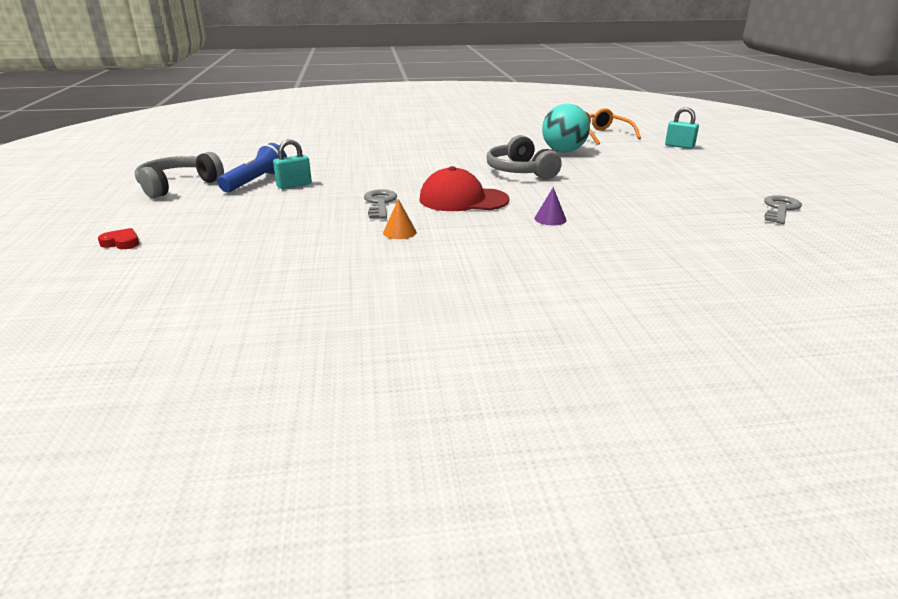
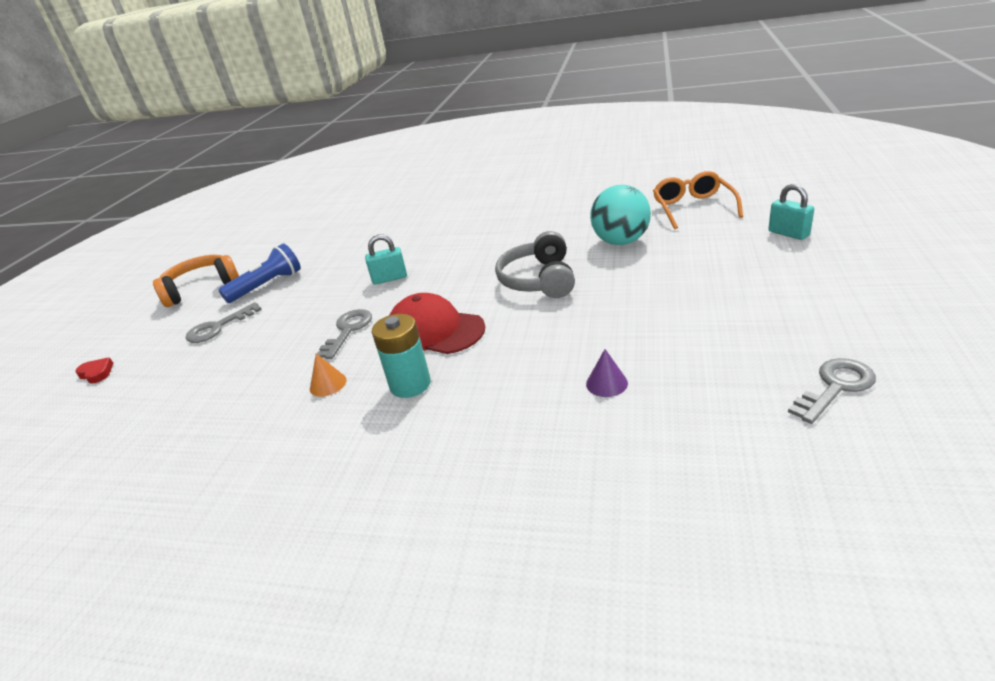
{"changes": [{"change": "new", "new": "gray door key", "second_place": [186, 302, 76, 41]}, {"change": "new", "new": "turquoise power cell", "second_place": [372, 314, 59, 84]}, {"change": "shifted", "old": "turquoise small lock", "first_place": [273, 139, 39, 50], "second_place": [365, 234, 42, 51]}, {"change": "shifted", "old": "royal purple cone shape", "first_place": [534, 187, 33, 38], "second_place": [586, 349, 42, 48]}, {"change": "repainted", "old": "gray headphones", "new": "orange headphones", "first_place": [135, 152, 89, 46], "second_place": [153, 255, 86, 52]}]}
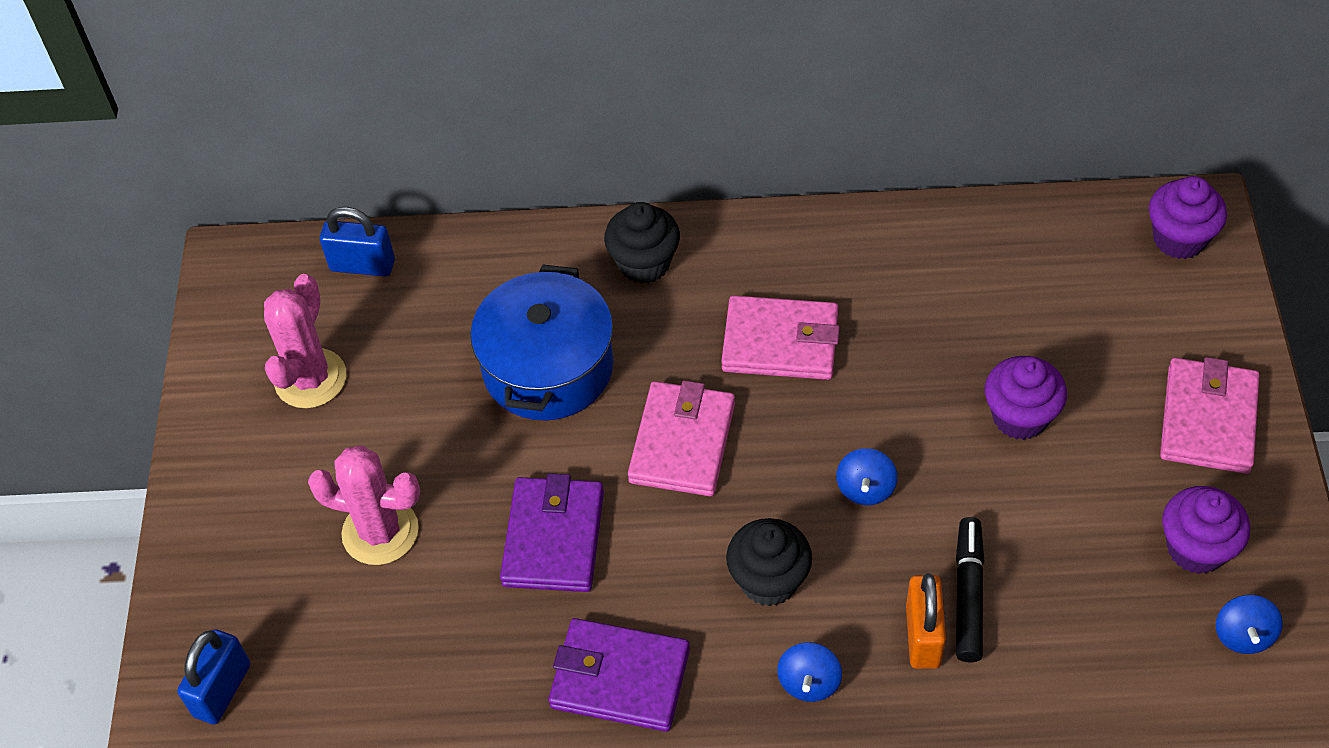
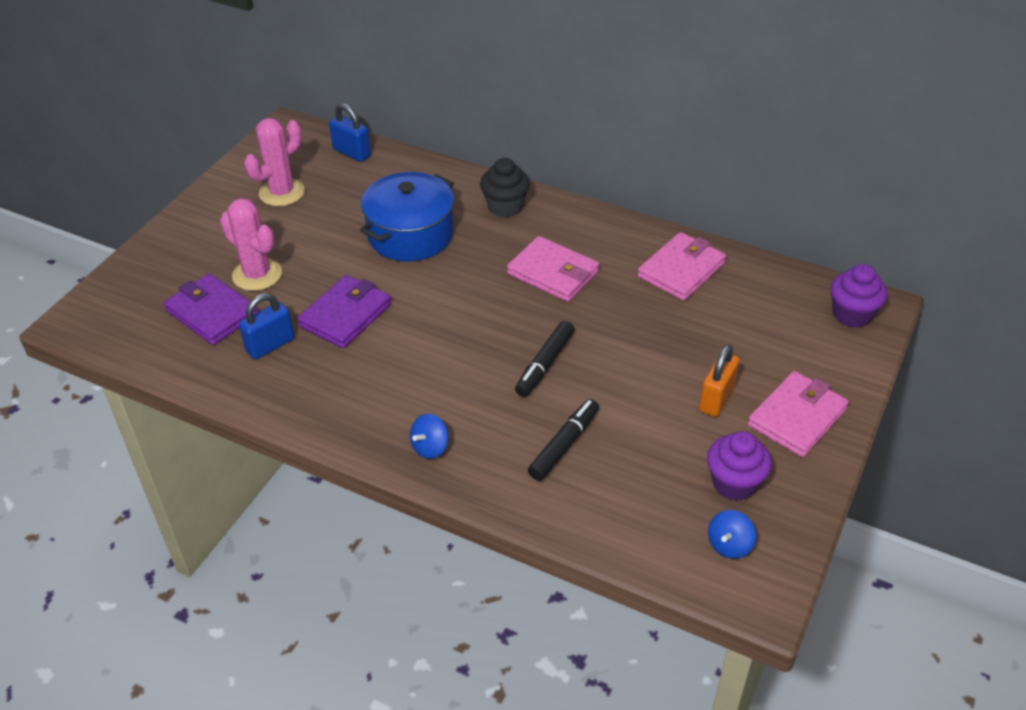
{"changes": [{"change": "gone", "old": "jet-black muffin", "first_place": [726, 518, 86, 88]}, {"change": "gone", "old": "royal purple muffin", "first_place": [985, 356, 82, 84]}, {"change": "shifted", "old": "cobalt small lock", "first_place": [177, 629, 73, 96], "second_place": [239, 293, 55, 67]}, {"change": "shifted", "old": "royal purple card wallet", "first_place": [549, 618, 141, 114], "second_place": [164, 273, 94, 72]}, {"change": "shifted", "old": "rosy card wallet", "first_place": [628, 380, 107, 116], "second_place": [638, 232, 88, 69]}, {"change": "shifted", "old": "orange small lock", "first_place": [906, 573, 40, 96], "second_place": [699, 344, 41, 73]}, {"change": "swapped", "old": "cobalt spinning top", "new": "jet-black felt pen", "first_place": [836, 448, 61, 57], "second_place": [515, 321, 60, 76]}]}
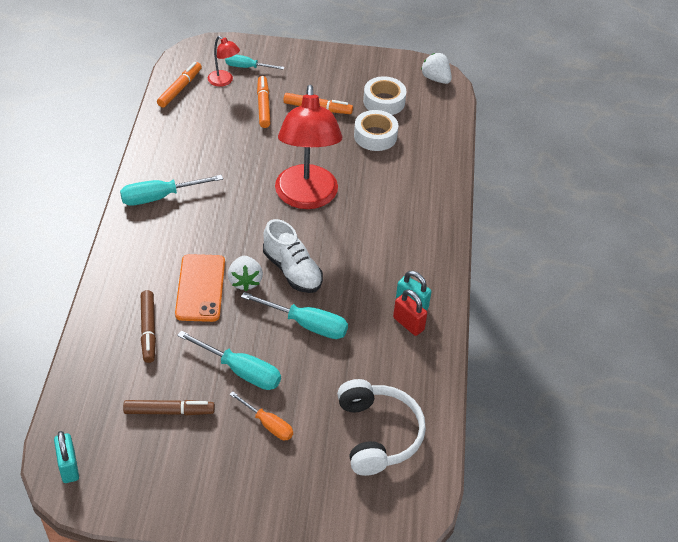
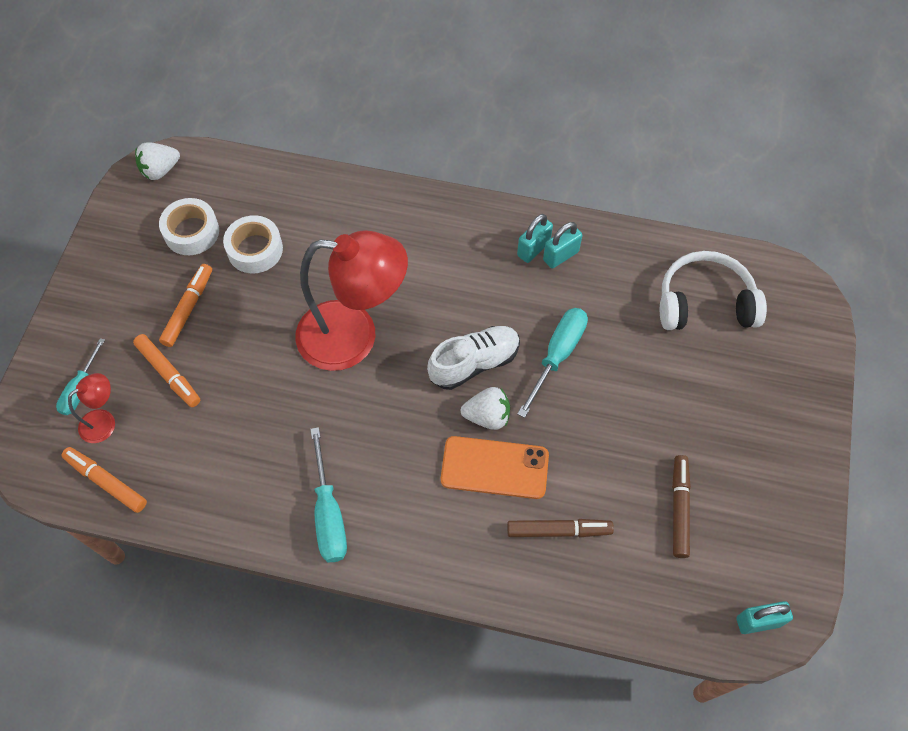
{"changes": [{"change": "gone", "old": "turquoise hand screwdriver", "first_place": [177, 331, 104, 59]}, {"change": "gone", "old": "orange hand screwdriver", "first_place": [229, 391, 64, 49]}, {"change": "repainted", "old": "red small lock", "new": "turquoise small lock", "first_place": [393, 289, 34, 47], "second_place": [543, 222, 40, 47]}, {"change": "rotated", "old": "orange felt pen", "first_place": [257, 76, 13, 52], "second_place": [133, 334, 68, 73], "degrees": -135}]}
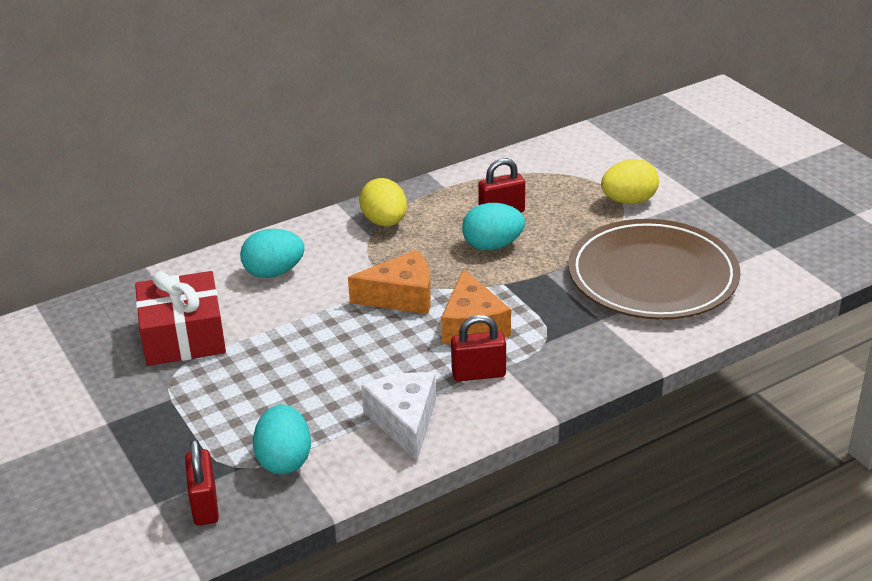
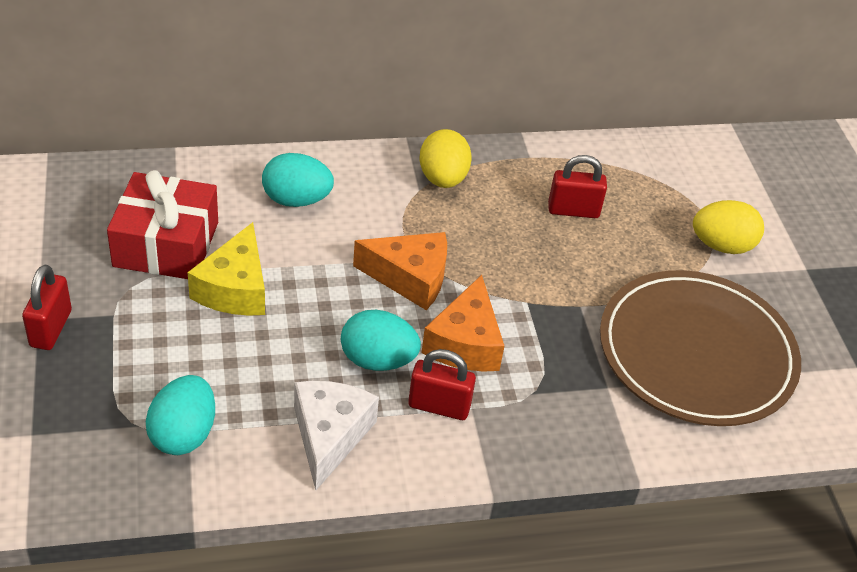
{"changes": [{"change": "new", "new": "golden cheese wedge", "second_place": [188, 222, 77, 94]}, {"change": "shifted", "old": "red small lock", "first_place": [185, 439, 34, 87], "second_place": [22, 265, 50, 85]}, {"change": "shifted", "old": "turquoise egg", "first_place": [462, 203, 63, 47], "second_place": [341, 310, 80, 61]}]}
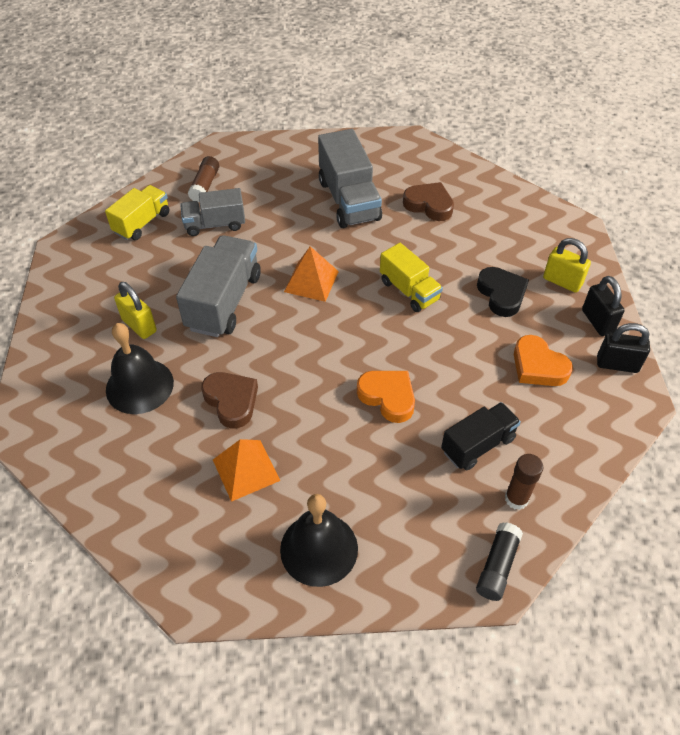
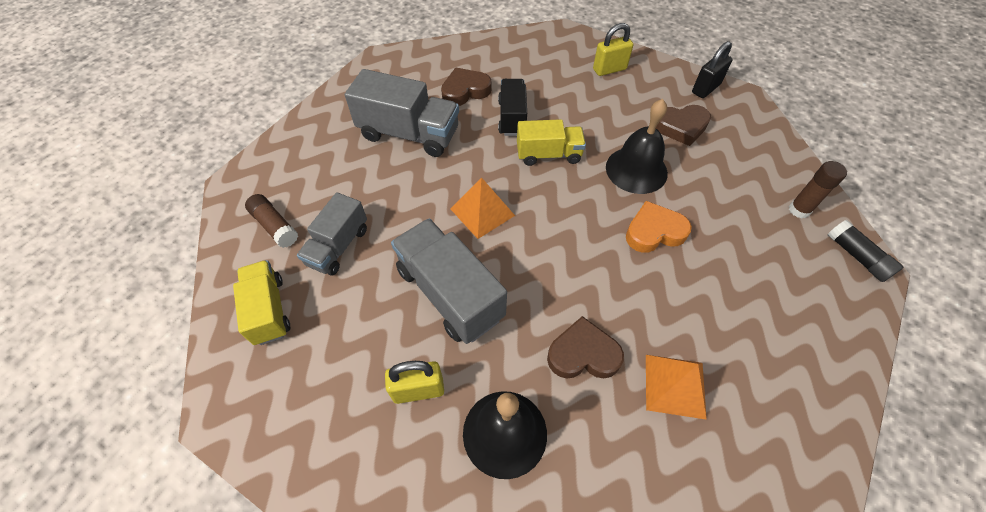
{"changes": [{"change": "gone", "old": "jet-black love heart", "first_place": [477, 267, 52, 50]}, {"change": "gone", "old": "jet-black small lock", "first_place": [582, 276, 43, 60]}, {"change": "shifted", "old": "jet-black bell", "first_place": [280, 494, 78, 93], "second_place": [606, 99, 62, 95]}, {"change": "shifted", "old": "jet-black truck", "first_place": [441, 402, 80, 68], "second_place": [498, 79, 29, 57]}, {"change": "repainted", "old": "orange love heart", "new": "russet love heart", "first_place": [514, 335, 59, 51], "second_place": [656, 105, 55, 41]}]}
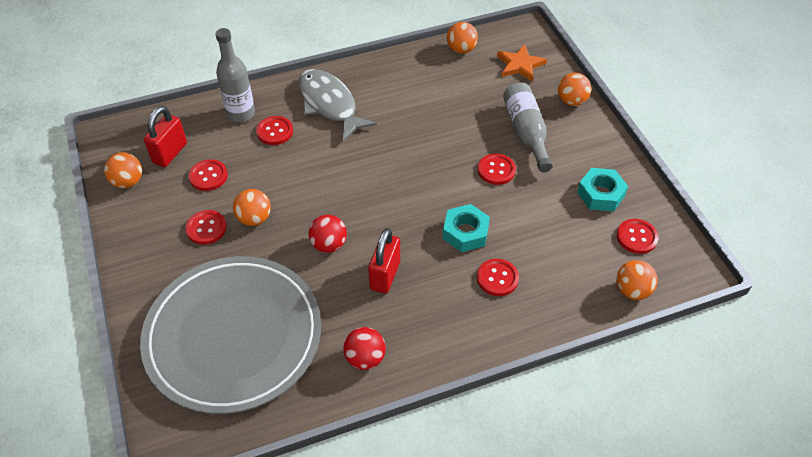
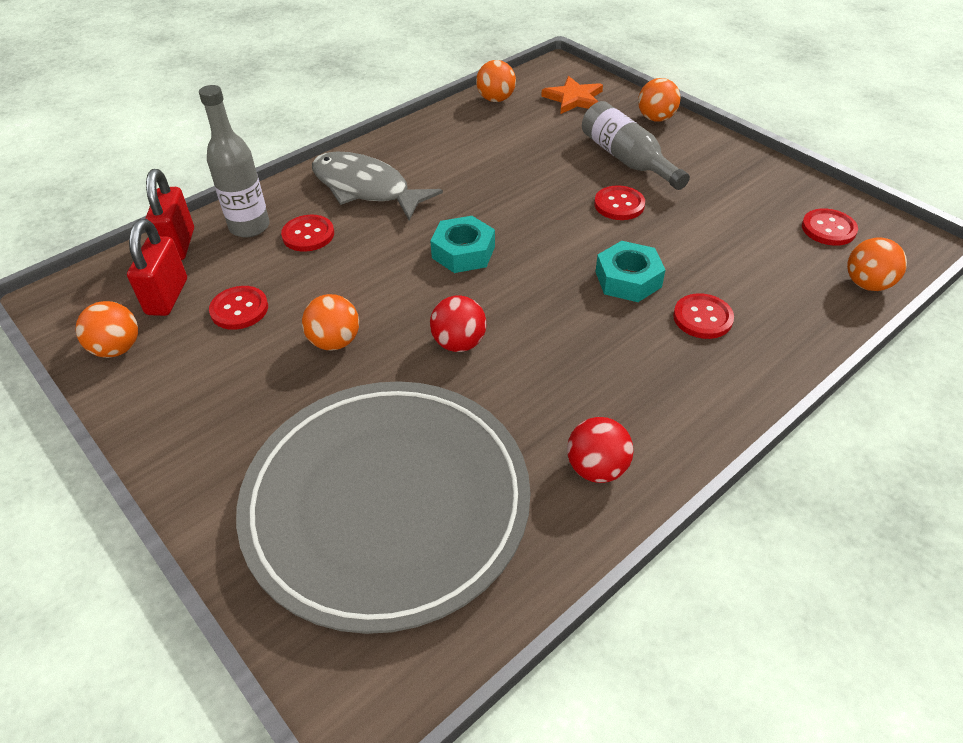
{"changes": [{"change": "gone", "old": "red button", "first_place": [185, 210, 42, 35]}, {"change": "shifted", "old": "red small lock", "first_place": [368, 228, 32, 66], "second_place": [145, 169, 49, 91]}, {"change": "shifted", "old": "turquoise hexagon nut", "first_place": [577, 168, 51, 44], "second_place": [430, 216, 65, 57]}]}
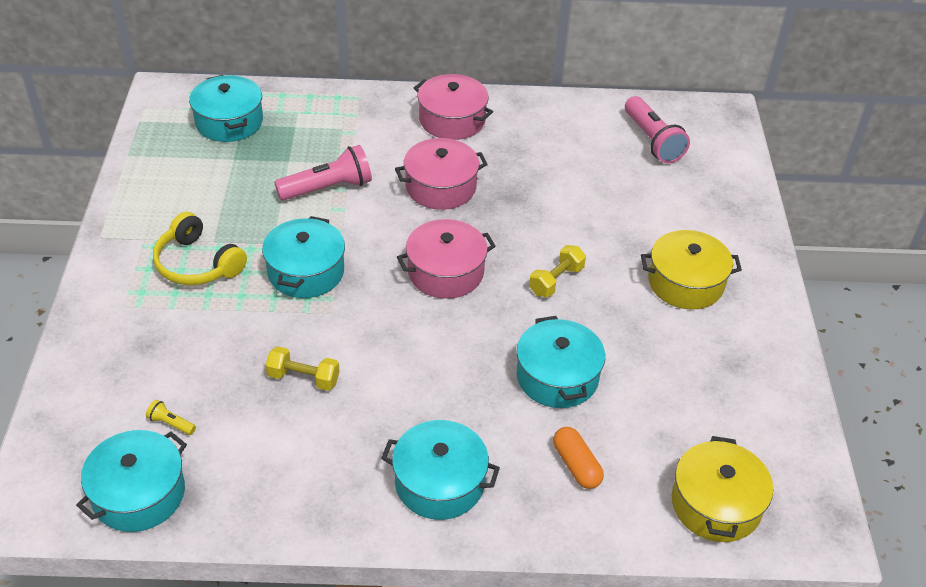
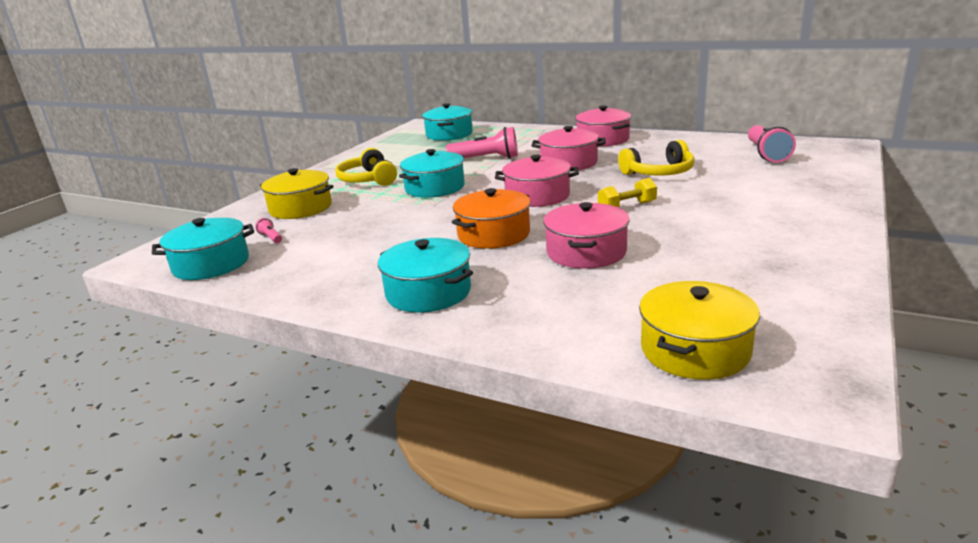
{"changes": [{"change": "gone", "old": "golden hand weight", "first_place": [266, 346, 74, 45]}, {"change": "gone", "old": "orange pill", "first_place": [553, 427, 51, 62]}, {"change": "new", "new": "orange stockpot", "second_place": [452, 188, 79, 61]}, {"change": "new", "new": "golden headphones", "second_place": [618, 140, 77, 36]}, {"change": "shifted", "old": "golden stockpot", "first_place": [641, 230, 101, 80], "second_place": [260, 168, 73, 51]}, {"change": "repainted", "old": "golden flashlight", "new": "rosy flashlight", "first_place": [146, 400, 50, 35], "second_place": [255, 218, 27, 25]}, {"change": "repainted", "old": "turquoise stockpot", "new": "rosy stockpot", "first_place": [516, 316, 89, 92], "second_place": [543, 202, 87, 67]}]}
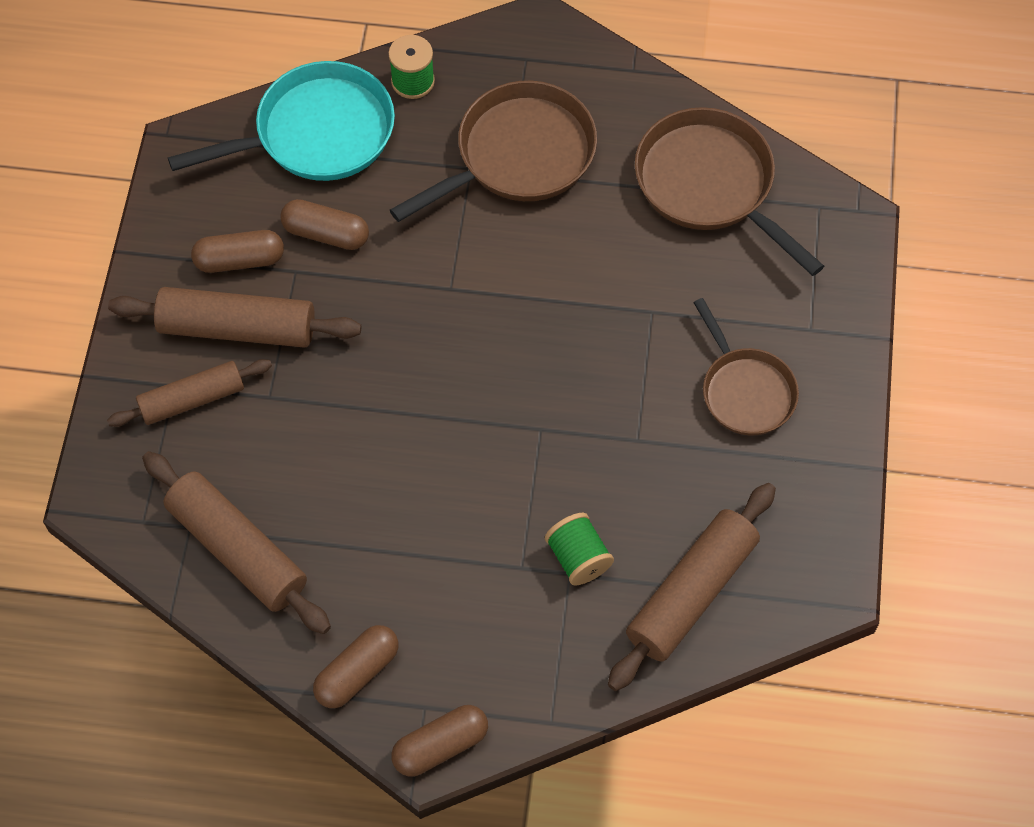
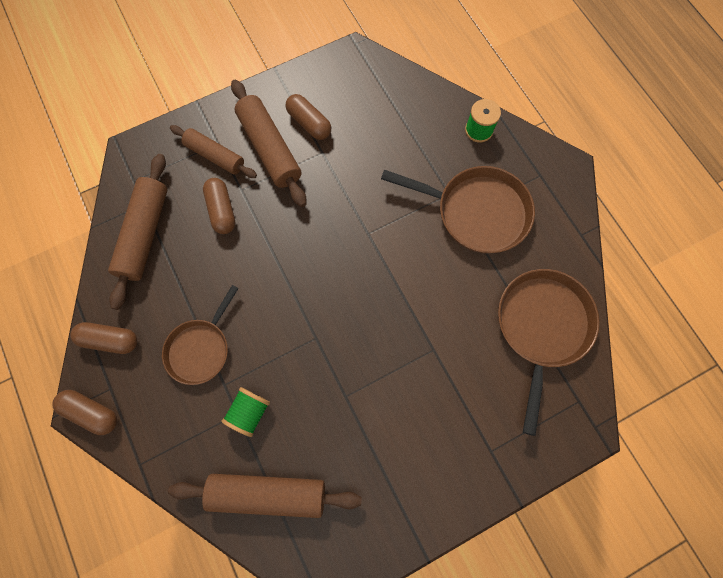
{"changes": [{"change": "gone", "old": "turquoise frying pan", "first_place": [168, 61, 227, 120]}, {"change": "shifted", "old": "russet pill", "first_place": [280, 199, 89, 51], "second_place": [203, 178, 32, 56]}, {"change": "shifted", "old": "russet frying pan", "first_place": [693, 298, 106, 137], "second_place": [162, 285, 77, 100]}]}
